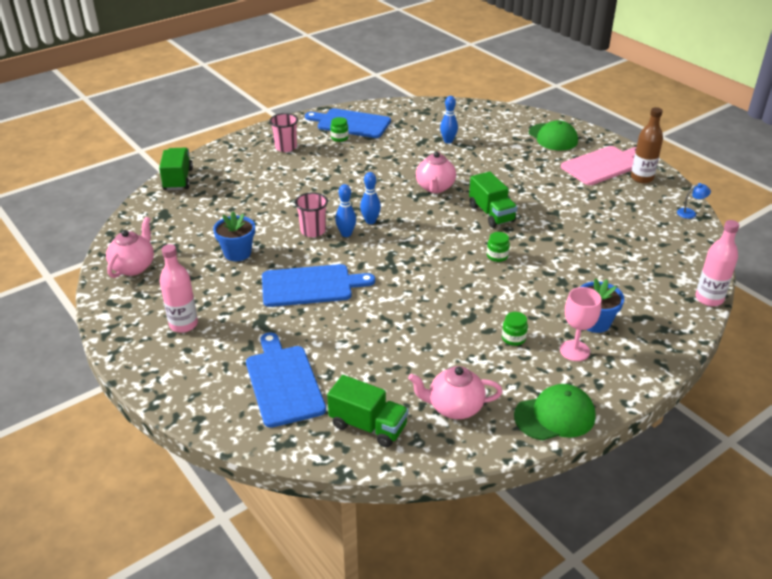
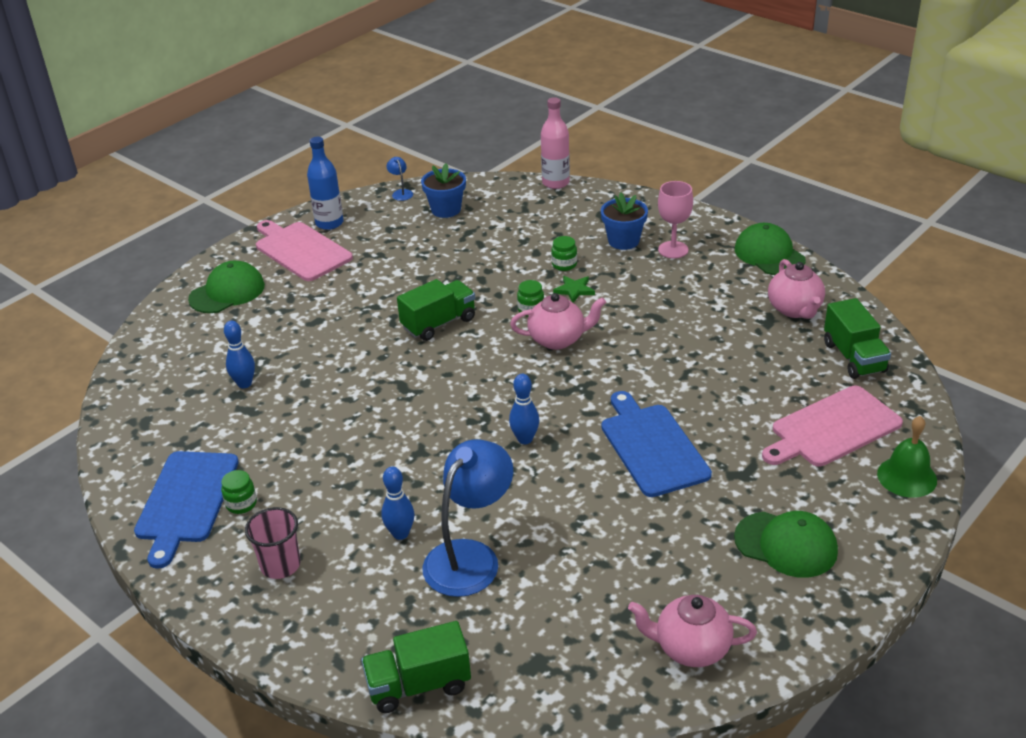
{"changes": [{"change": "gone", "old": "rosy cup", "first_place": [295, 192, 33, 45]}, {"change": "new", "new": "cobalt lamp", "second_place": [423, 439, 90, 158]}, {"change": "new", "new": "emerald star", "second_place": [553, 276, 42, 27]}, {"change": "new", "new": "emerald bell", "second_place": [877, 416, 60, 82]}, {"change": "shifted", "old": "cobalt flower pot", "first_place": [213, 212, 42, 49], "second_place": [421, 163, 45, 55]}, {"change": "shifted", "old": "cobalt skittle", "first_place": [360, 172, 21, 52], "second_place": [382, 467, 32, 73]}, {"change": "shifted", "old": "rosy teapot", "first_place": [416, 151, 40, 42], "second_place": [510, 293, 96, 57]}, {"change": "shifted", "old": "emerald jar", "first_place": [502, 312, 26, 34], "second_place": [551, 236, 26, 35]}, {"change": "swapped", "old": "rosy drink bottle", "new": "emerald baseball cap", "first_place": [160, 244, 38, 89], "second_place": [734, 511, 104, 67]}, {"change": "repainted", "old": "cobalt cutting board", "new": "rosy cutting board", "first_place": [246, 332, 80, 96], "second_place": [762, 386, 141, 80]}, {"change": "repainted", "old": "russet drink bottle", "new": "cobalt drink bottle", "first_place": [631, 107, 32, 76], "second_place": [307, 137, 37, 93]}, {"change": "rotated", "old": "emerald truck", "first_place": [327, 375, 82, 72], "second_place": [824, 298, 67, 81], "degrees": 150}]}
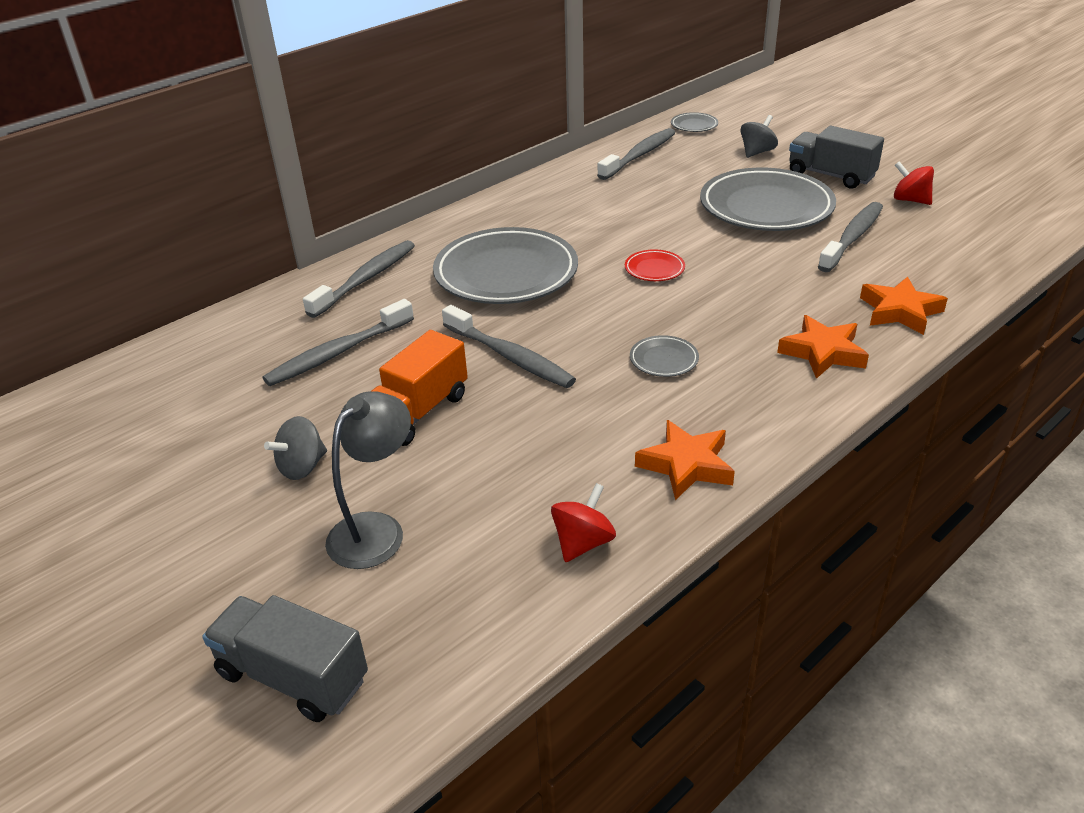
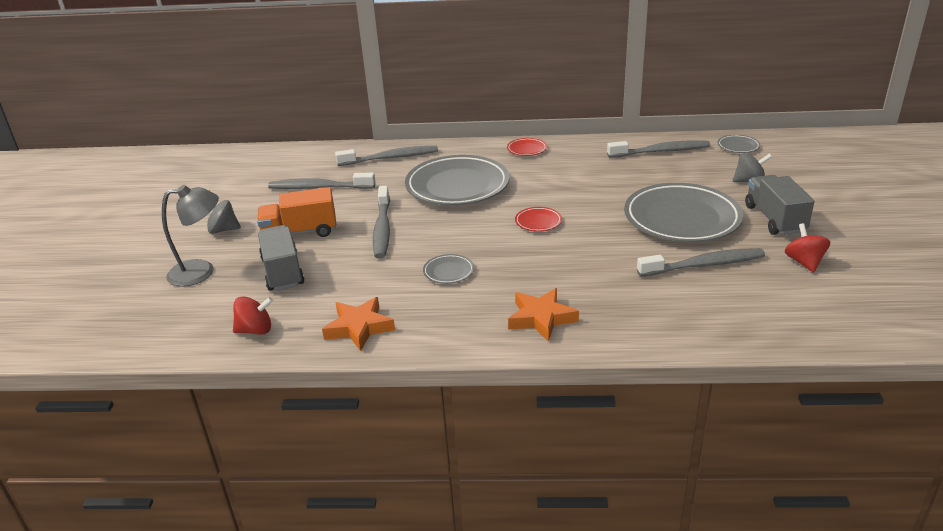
{"changes": [{"change": "gone", "old": "orange star", "first_place": [860, 277, 88, 58]}, {"change": "new", "new": "red dinner plate", "second_place": [507, 138, 40, 18]}, {"change": "shifted", "old": "gray truck", "first_place": [202, 595, 166, 127], "second_place": [258, 225, 46, 66]}]}
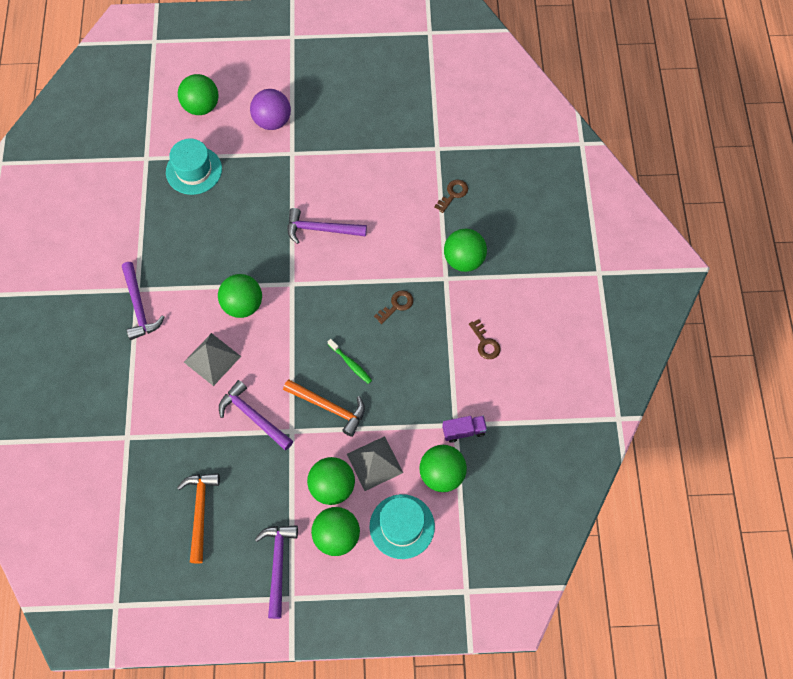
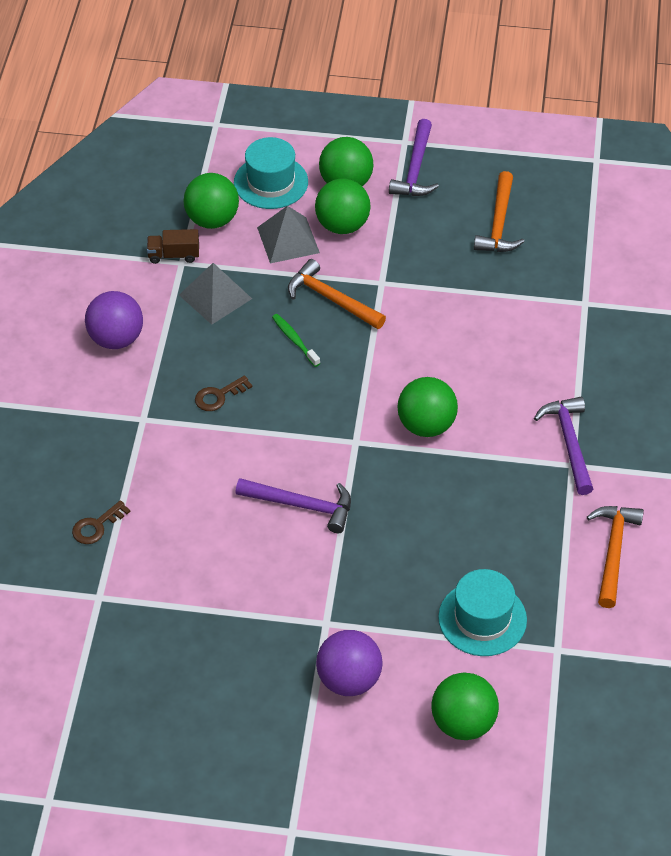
{"changes": [{"change": "gone", "old": "royal purple carpenter's hammer", "first_place": [219, 380, 74, 70]}, {"change": "gone", "old": "emerald ball", "first_place": [444, 228, 43, 44]}, {"change": "new", "new": "orange carpenter's hammer", "second_place": [587, 506, 57, 102]}, {"change": "shifted", "old": "gray pyramid shape", "first_place": [184, 333, 57, 53], "second_place": [179, 263, 73, 62]}, {"change": "swapped", "old": "russet door key", "new": "royal purple ball", "first_place": [469, 319, 32, 40], "second_place": [85, 291, 58, 58]}, {"change": "repainted", "old": "royal purple truck", "new": "russet truck", "first_place": [442, 416, 45, 27], "second_place": [147, 229, 52, 35]}]}
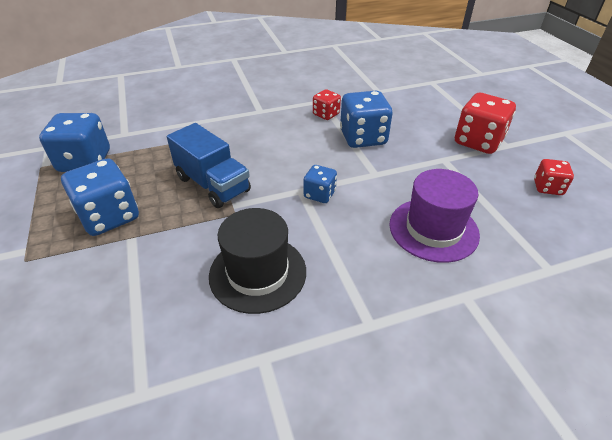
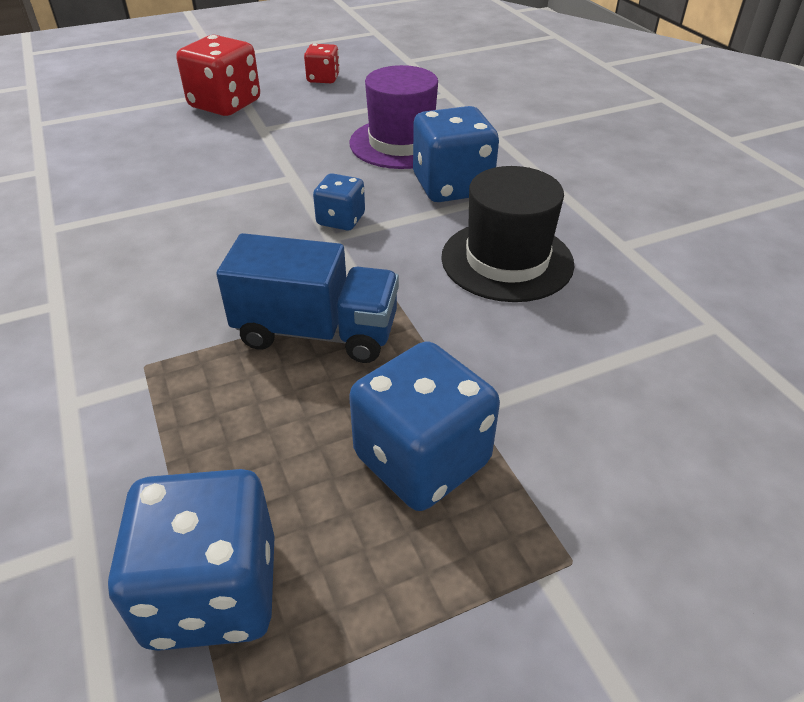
{"changes": [{"change": "gone", "old": "red dice", "first_place": [313, 89, 28, 31]}, {"change": "shifted", "old": "cobalt dice", "first_place": [340, 91, 53, 57], "second_place": [413, 106, 86, 96]}, {"change": "rotated", "old": "cobalt truck", "first_place": [167, 123, 84, 85], "second_place": [216, 233, 183, 130], "degrees": 60}]}
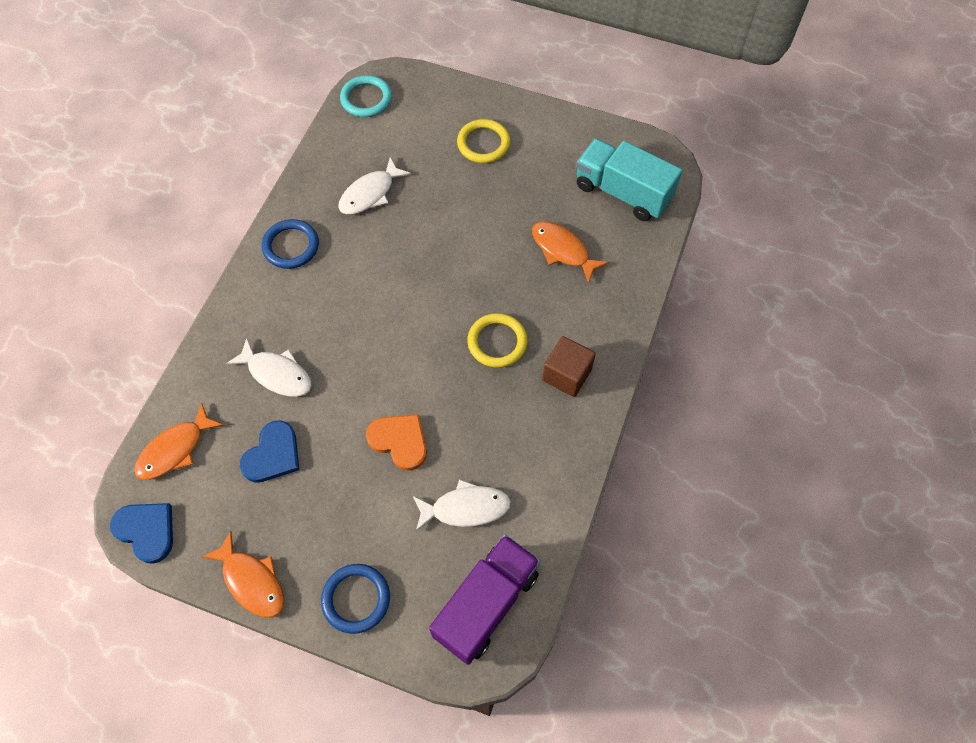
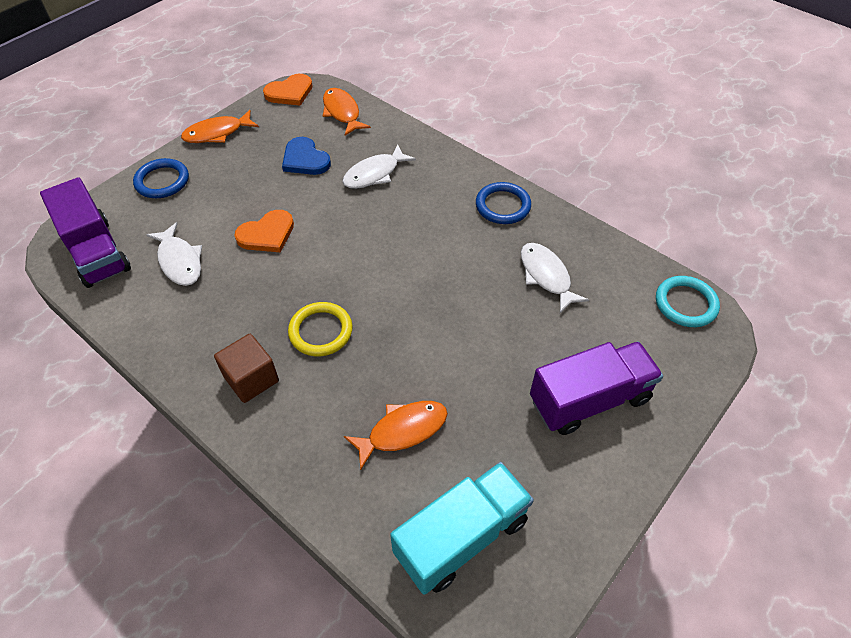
{"changes": [{"change": "swapped", "old": "golden ring", "new": "royal purple truck", "first_place": [457, 119, 53, 44], "second_place": [530, 342, 133, 93]}, {"change": "repainted", "old": "cobalt love heart", "new": "orange love heart", "first_place": [110, 503, 63, 61], "second_place": [263, 74, 50, 32]}, {"change": "rotated", "old": "white fish figure", "first_place": [413, 479, 98, 52], "second_place": [146, 222, 56, 64], "degrees": -45}]}
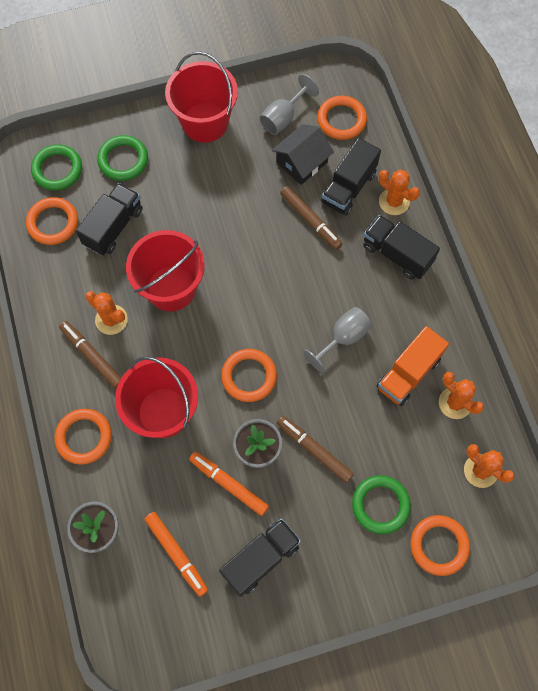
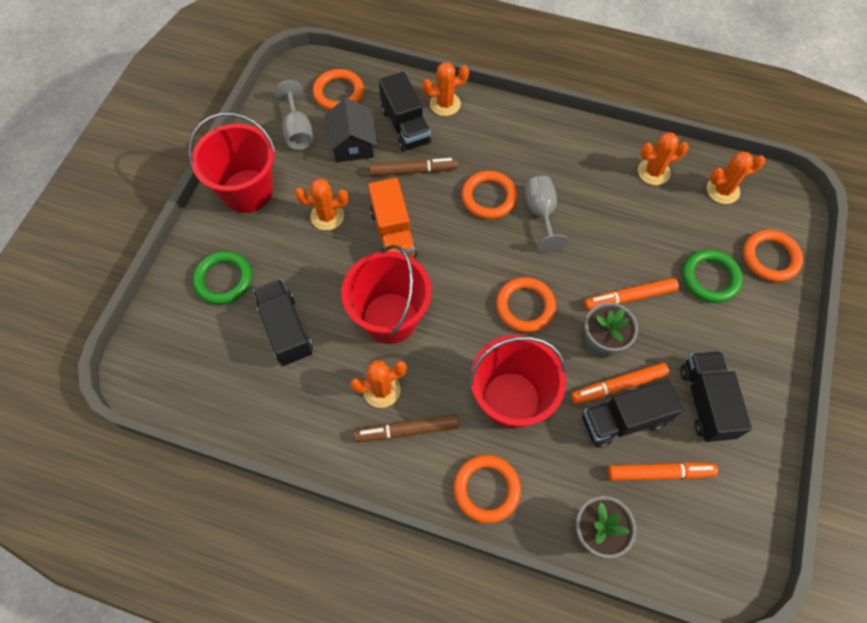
{"changes": [{"change": "gone", "old": "emerald ring", "first_place": [31, 145, 51, 45]}, {"change": "new", "new": "orange cactus", "second_place": [295, 178, 53, 53]}, {"change": "shifted", "old": "orange ring", "first_place": [26, 197, 52, 48], "second_place": [462, 171, 55, 48]}, {"change": "shifted", "old": "jet-black truck", "first_place": [363, 215, 77, 65], "second_place": [582, 379, 101, 69]}, {"change": "shifted", "old": "orange truck", "first_place": [377, 326, 72, 80], "second_place": [368, 178, 49, 80]}, {"change": "repainted", "old": "russet felt pen", "new": "orange felt pen", "first_place": [277, 416, 77, 67], "second_place": [584, 278, 95, 32]}]}
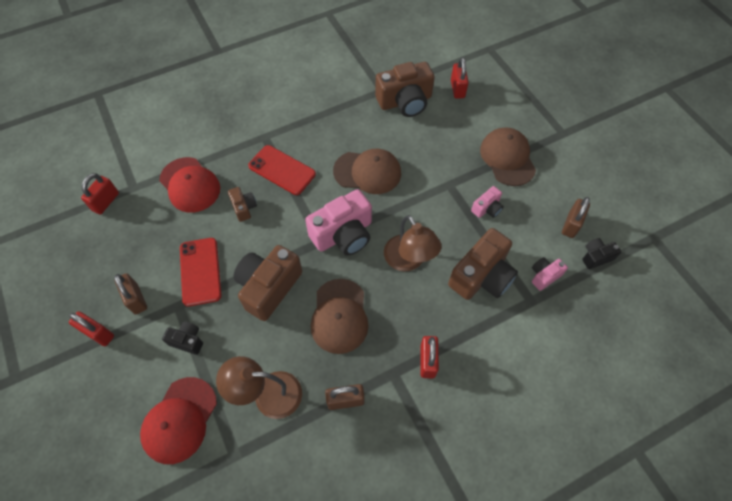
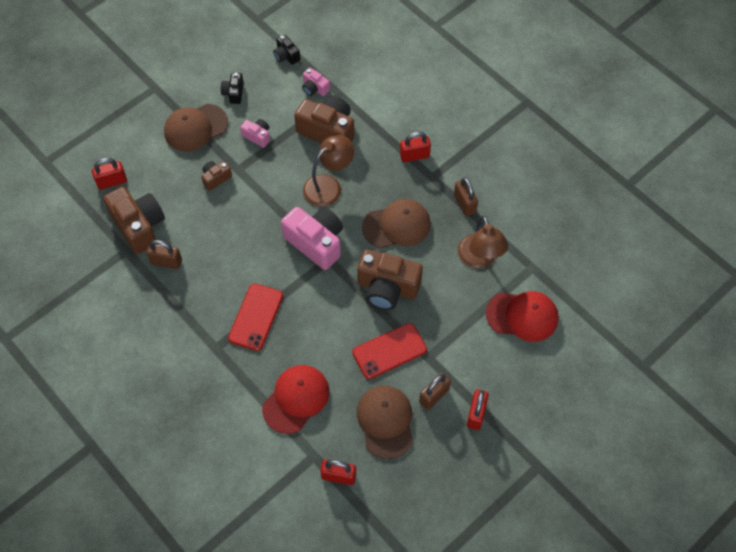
{"changes": [{"change": "shifted", "old": "jet-black photo camera", "first_place": [162, 321, 41, 34], "second_place": [221, 73, 23, 31]}, {"change": "shifted", "old": "russet photo camera", "first_place": [228, 187, 29, 35], "second_place": [201, 161, 31, 30]}, {"change": "shifted", "old": "russet baseball cap", "first_place": [333, 149, 68, 45], "second_place": [357, 386, 56, 73]}, {"change": "shifted", "old": "russet small lock", "first_place": [562, 197, 28, 41], "second_place": [146, 240, 36, 29]}]}
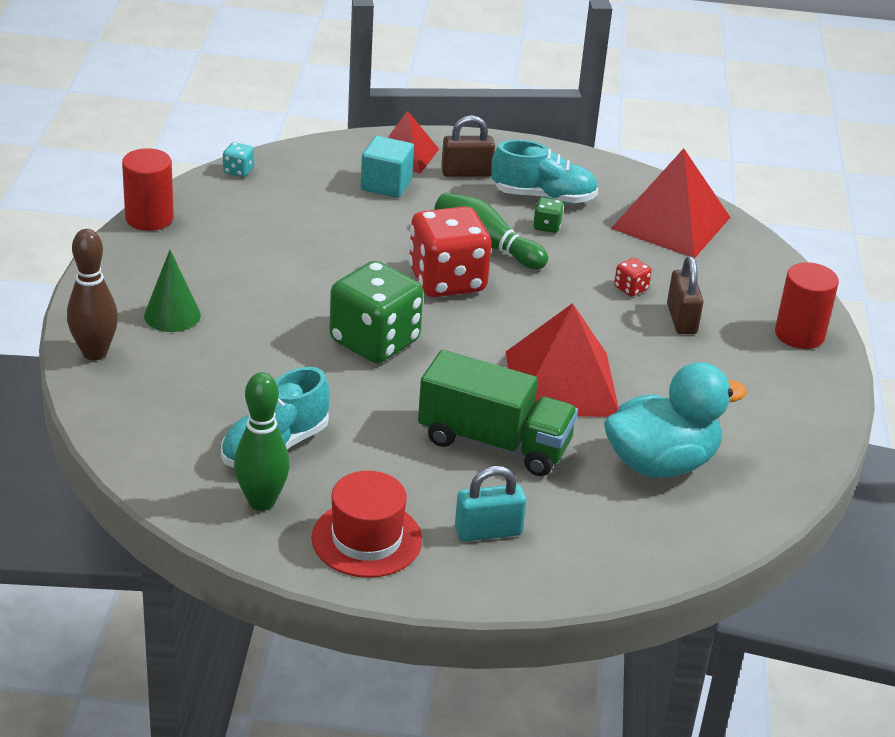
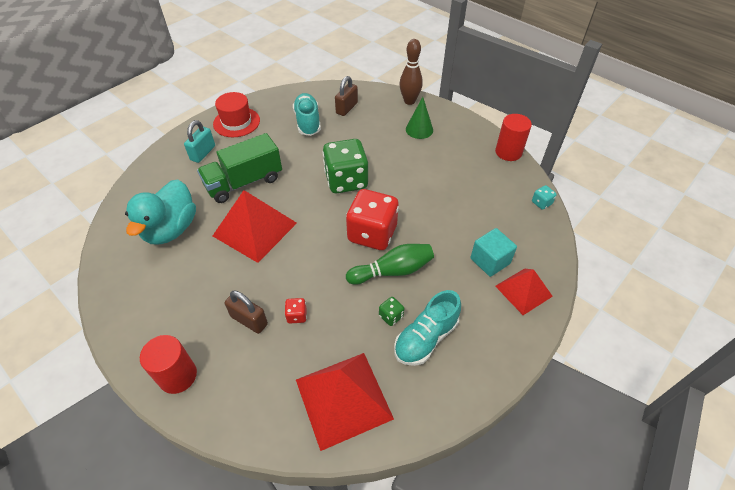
{"changes": [{"change": "gone", "old": "emerald skittle", "first_place": [234, 372, 56, 139]}, {"change": "shifted", "old": "russet small lock", "first_place": [441, 115, 54, 62], "second_place": [335, 76, 23, 40]}]}
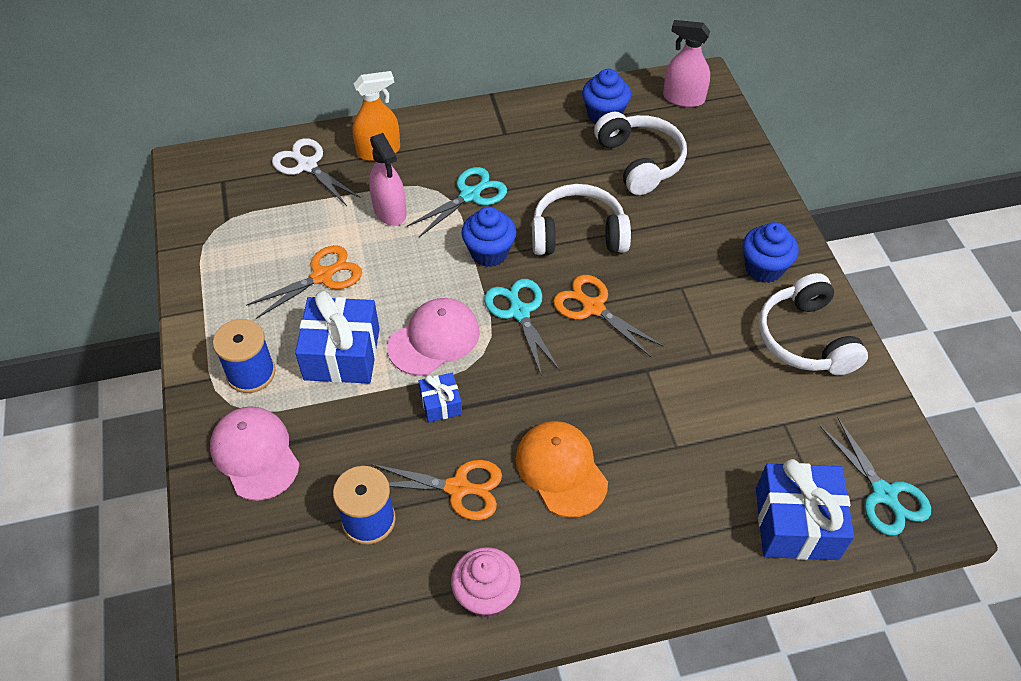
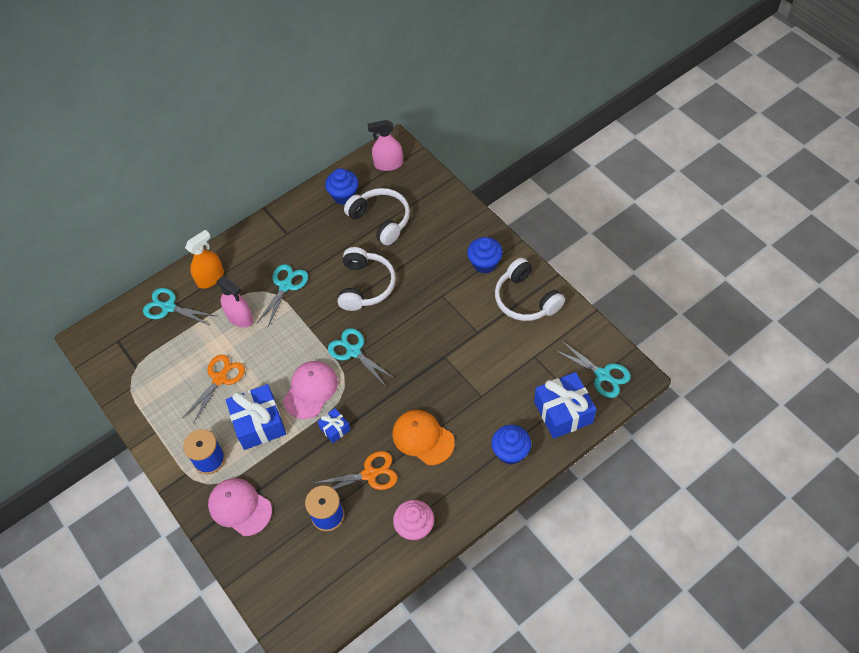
{"changes": [{"change": "gone", "old": "orange pair of scissors", "first_place": [553, 275, 111, 82]}, {"change": "shifted", "old": "cobalt muffin", "first_place": [461, 207, 55, 60], "second_place": [491, 425, 40, 40]}, {"change": "repainted", "old": "white pair of scissors", "new": "turquoise pair of scissors", "first_place": [272, 138, 89, 68], "second_place": [143, 288, 72, 38]}, {"change": "rotated", "old": "white headphones", "first_place": [532, 184, 99, 71], "second_place": [338, 247, 58, 64], "degrees": 120}]}
